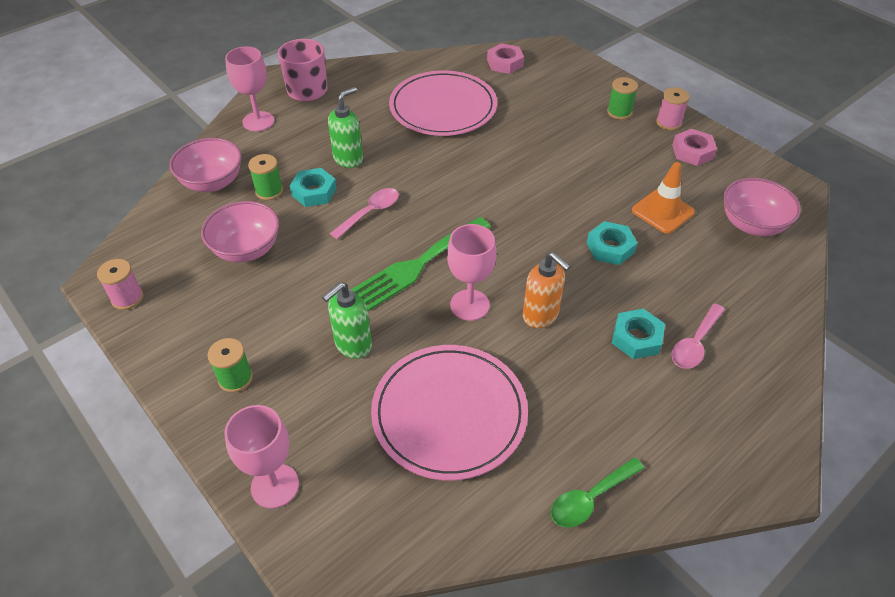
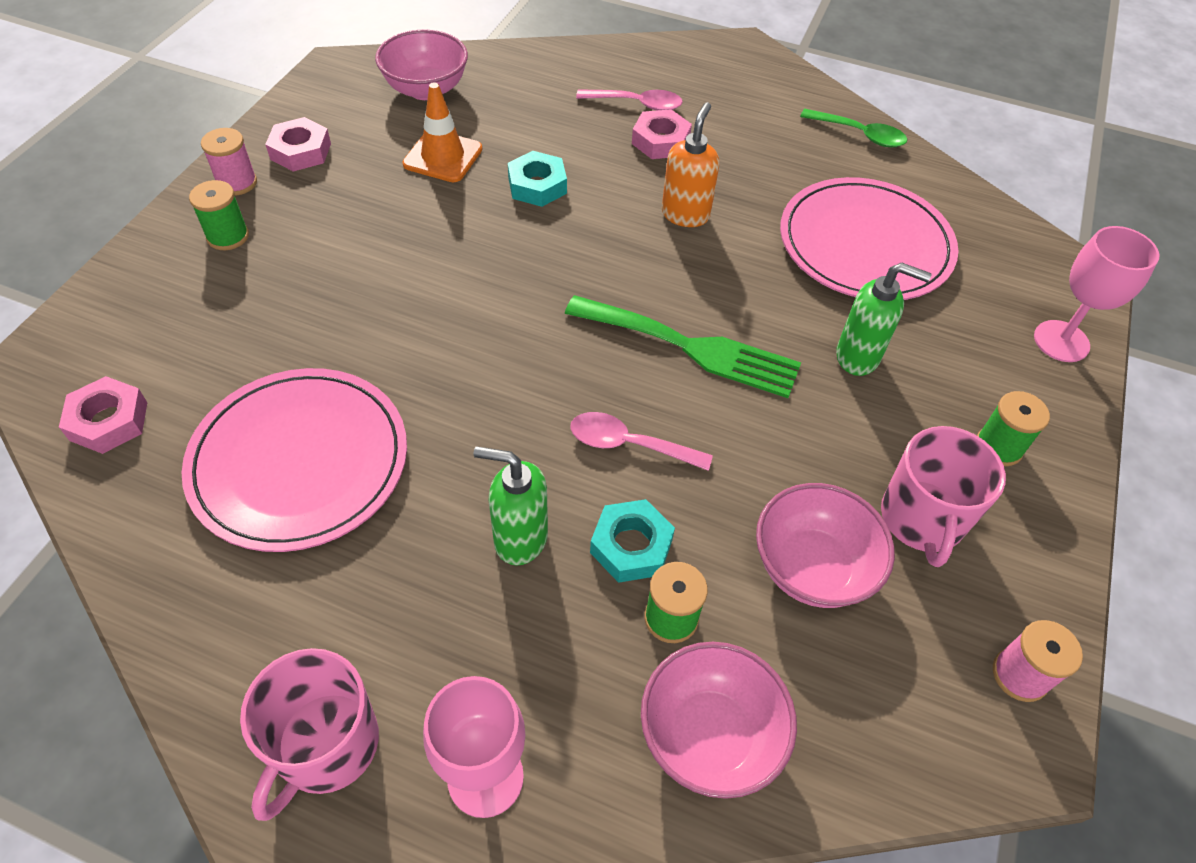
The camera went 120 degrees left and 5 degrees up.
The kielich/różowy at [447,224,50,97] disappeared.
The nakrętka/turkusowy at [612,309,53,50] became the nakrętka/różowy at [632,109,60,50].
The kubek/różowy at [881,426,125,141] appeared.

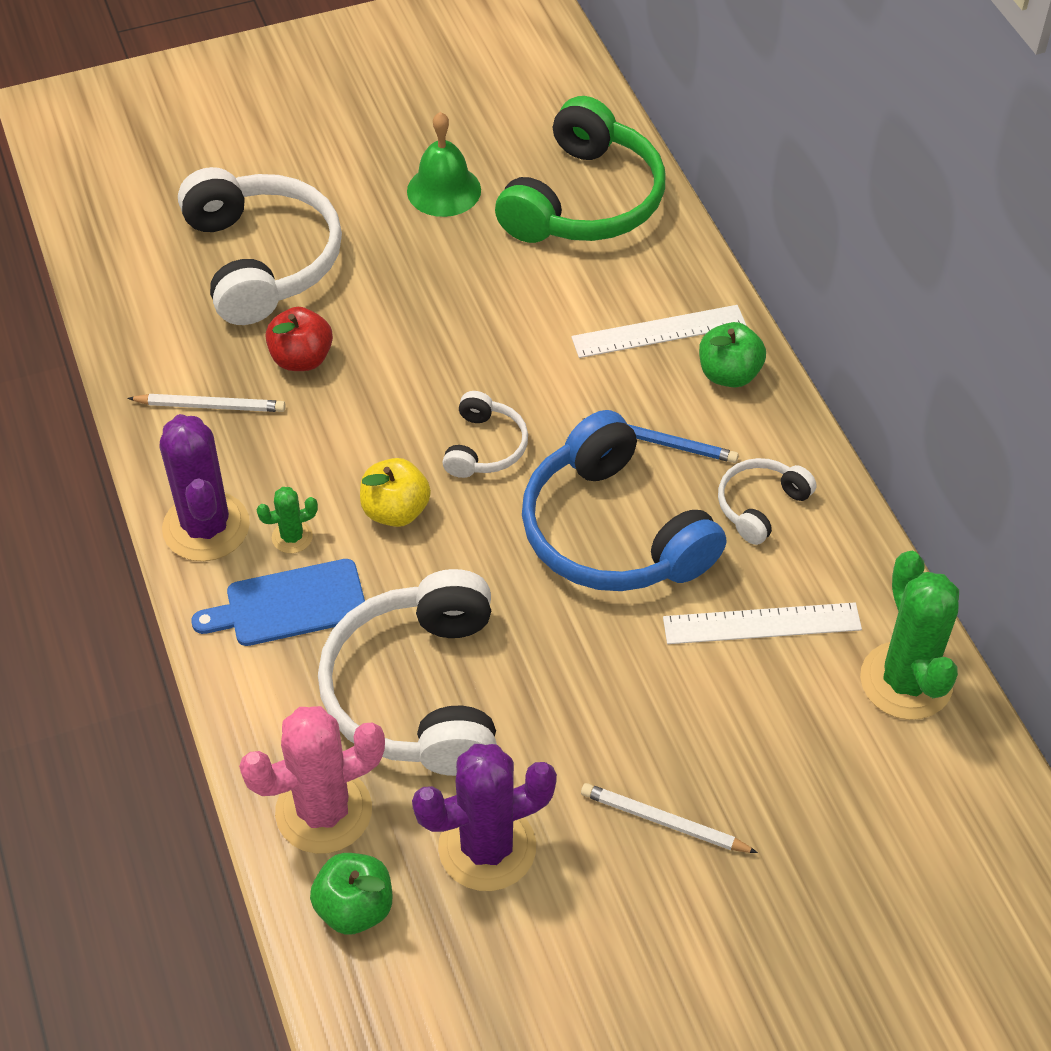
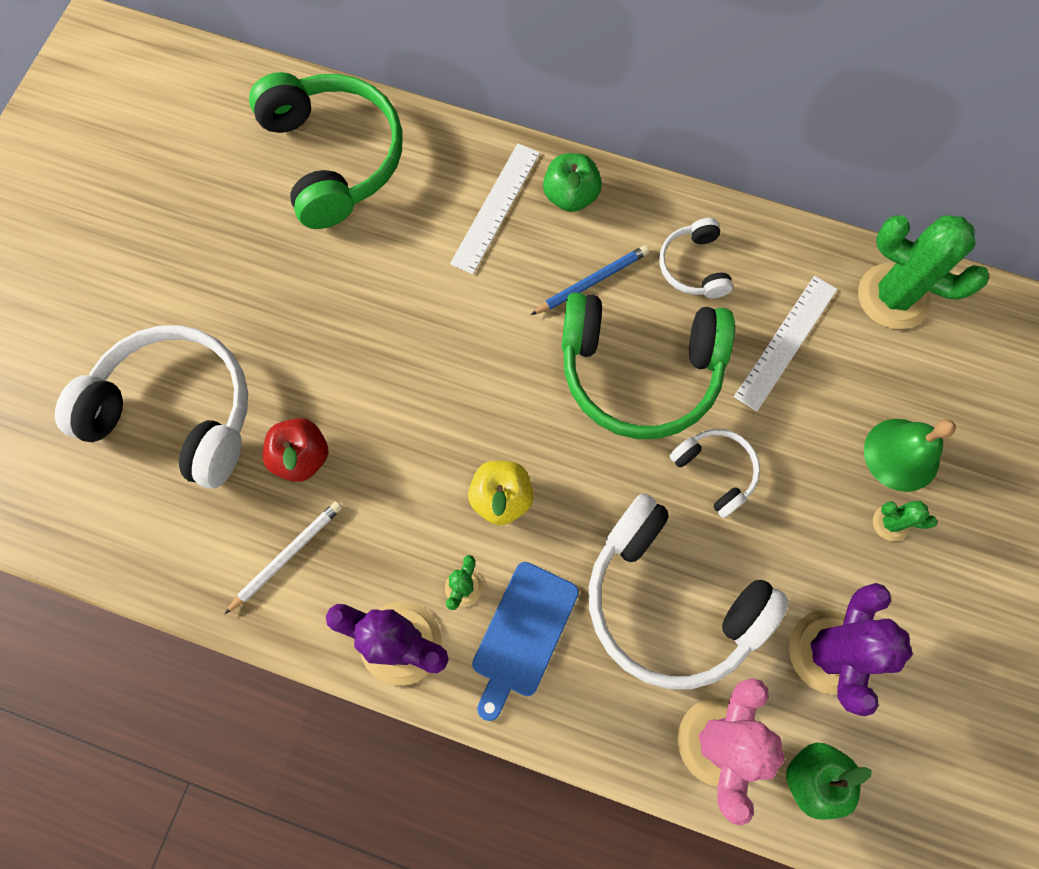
The camera went 50 degrees left and 20 degrees up.
The dzwonek/zielony moved from [407,112,74,105] to [864,419,92,73].
The słuchawki/biały moved from [442,391,86,87] to [670,429,90,89].
The słuchawki/niebieski at [522,410,204,181] became the słuchawki/zielony at [561,292,174,147].
The ołówek/biały at [581,783,177,70] was replaced by the kaktus/zielony at [873,501,65,40].

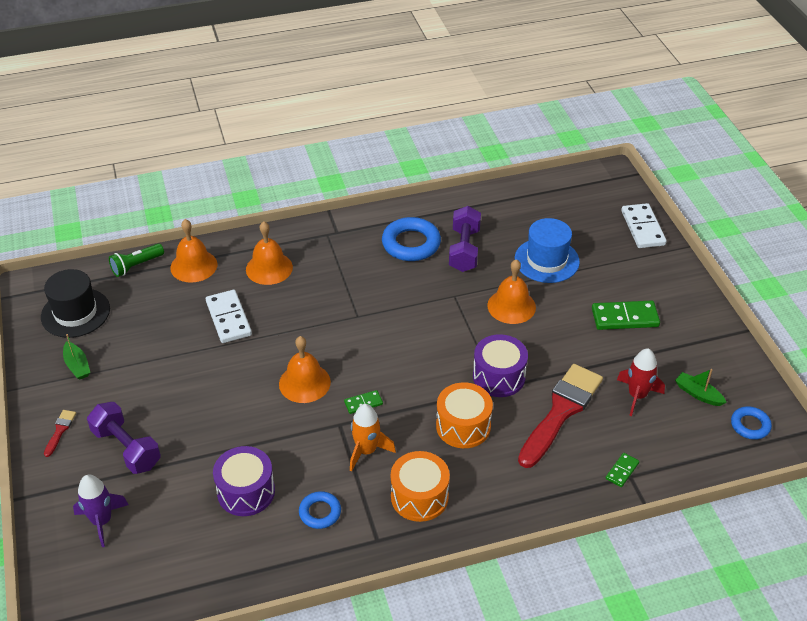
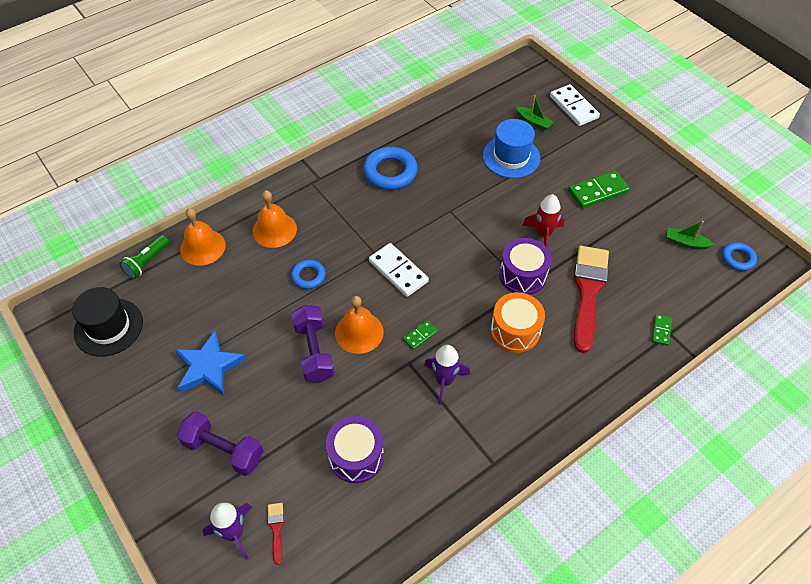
The camera went 20 degrees left and 10 degrees up.
The hantel/fioletowy moved from [449,206,32,66] to [292,305,43,78].
The dzwonek/pomarańczowy at [487,259,49,65] disappeared.
The kostka domina/biały moved from [206,290,46,53] to [369,243,60,54].
The łódka/zielony moved from [63,334,27,46] to [517,95,37,36].
The rakieta/czerwony moved from [617,348,48,68] to [522,194,42,53].
The rakieta/pomarańczowy at [350,404,46,68] became the rakieta/fioletowy at [424,345,46,60].
The pędzel/czerwony moved from [44,410,32,47] to [268,503,16,62].
The bęben/pomarańczowy at [391,451,59,71] disappeared.
The pierścień/niebieski moved from [299,491,42,38] to [291,260,35,29].
The gwiazda/niebieski at [175,331,71,64] appeared.

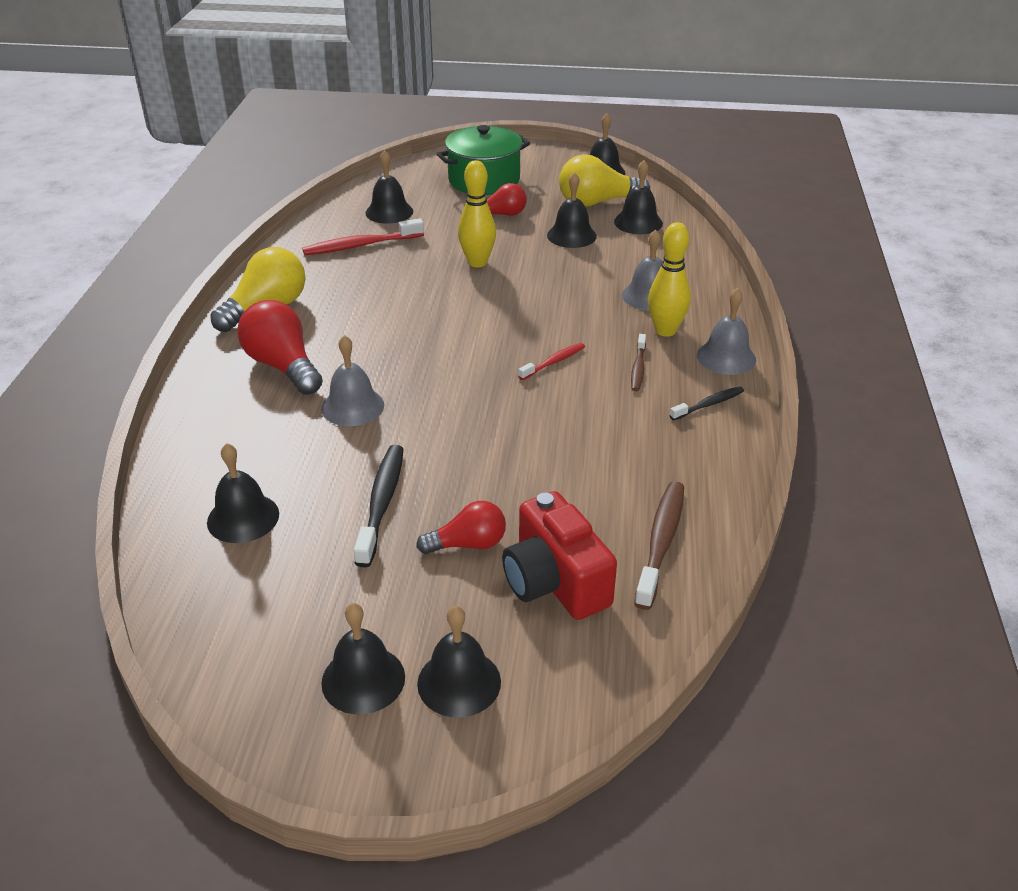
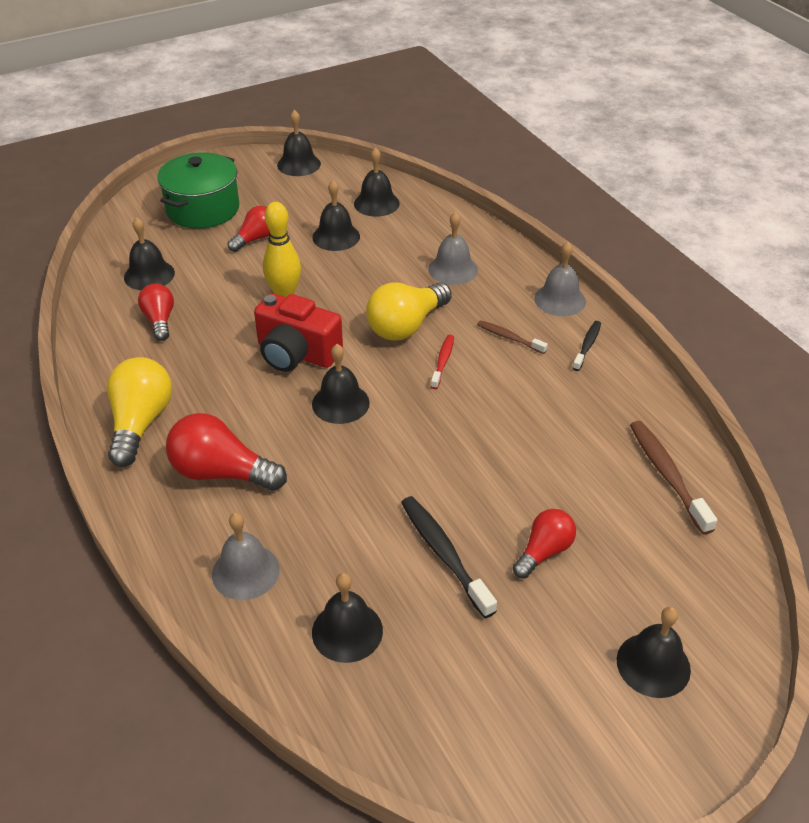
The camera went 35 degrees left and 5 degrees up.
The żarówka/żółty moved from [559,154,91,53] to [366,282,86,59].
The szczoteczka do zębów/czerwony at [302,218,122,37] was replaced by the żarówka/czerwony at [138,284,36,57].
The kręgiel/żółty at [648,222,43,115] disappeared.
The szczoteczka do zębów/brązowy at [631,334,15,57] turned 150 degrees clockwise.
The dzwonek/szary moved from [321,335,63,91] to [212,513,68,87].
The aparat fotograficzny/czerwony moved from [502,491,115,129] to [254,293,89,79].
The dzwonek/czarny moved from [321,603,84,111] to [312,344,58,80].

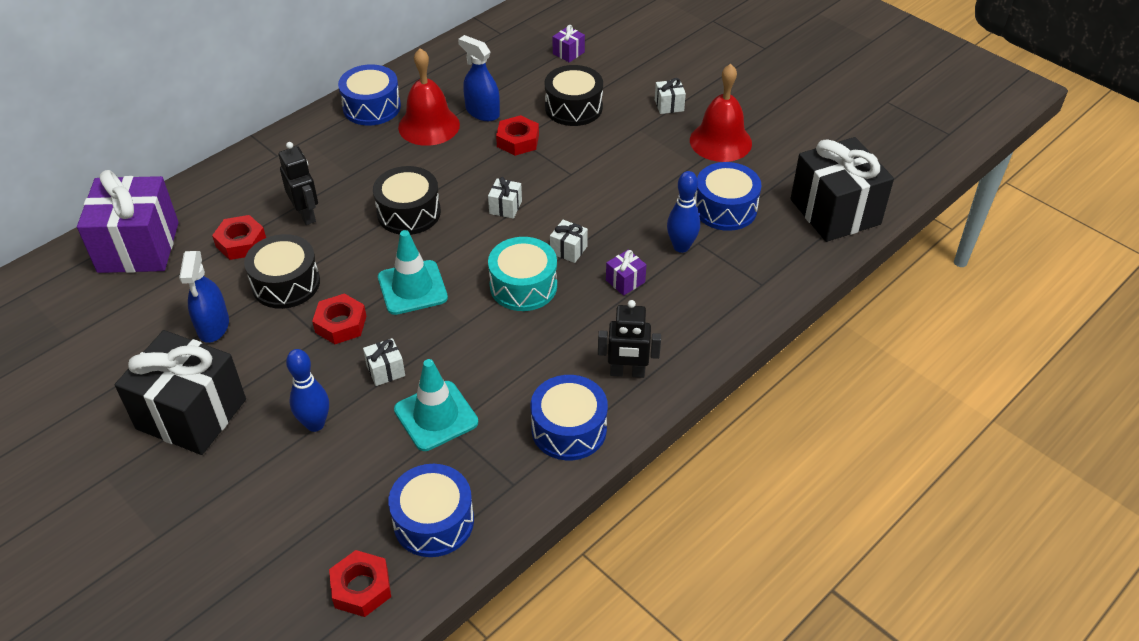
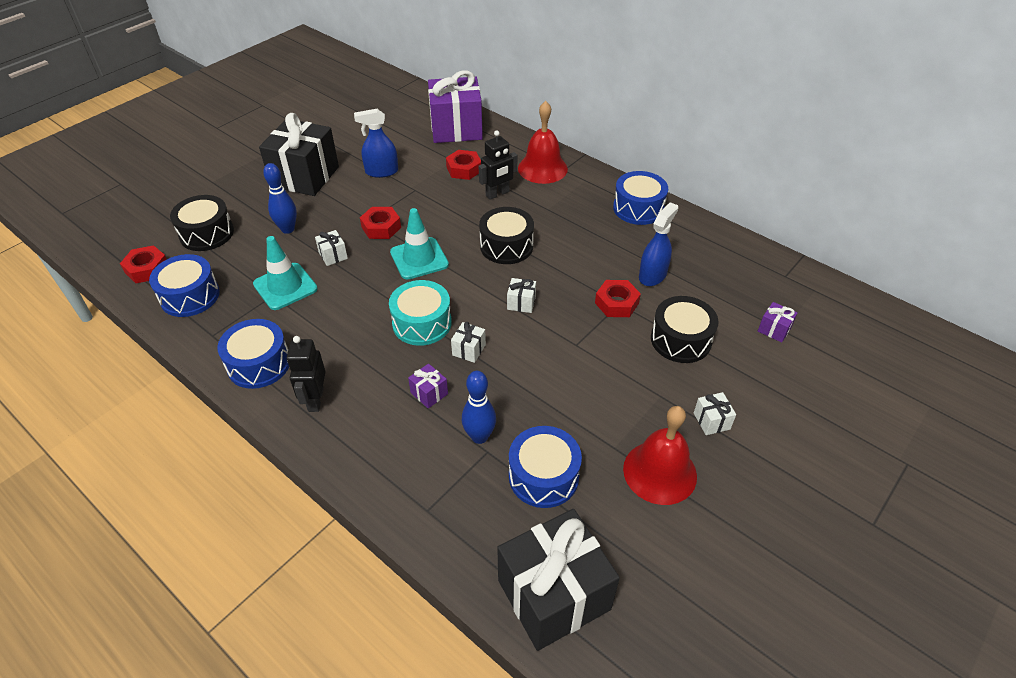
The camera went 85 degrees right and 0 degrees up.
The dzwonek/czerwony moved from [398,48,62,98] to [518,101,50,83].
The bęben/czarny moved from [244,234,76,75] to [170,195,64,56].

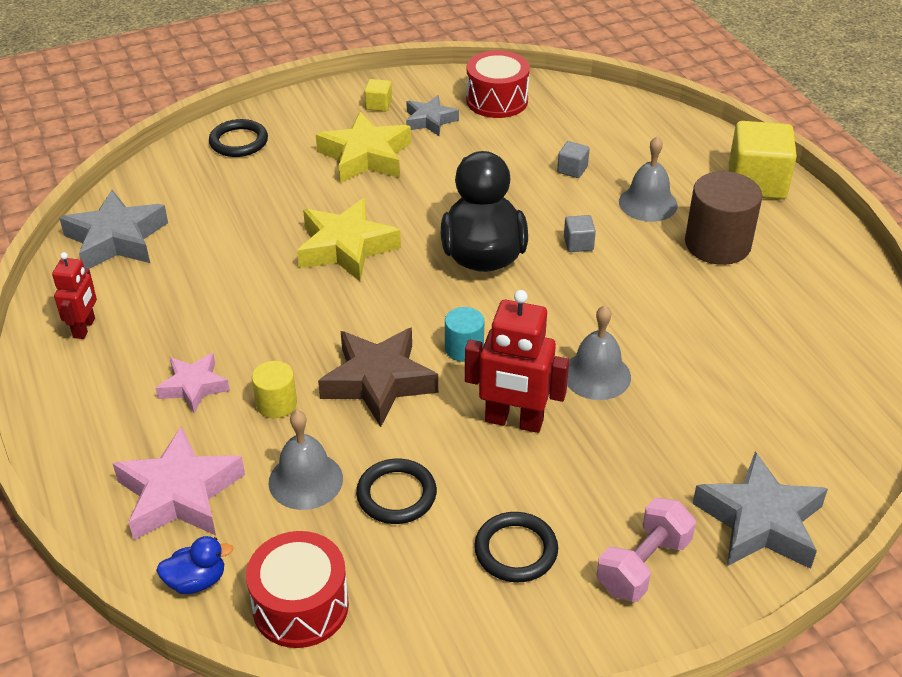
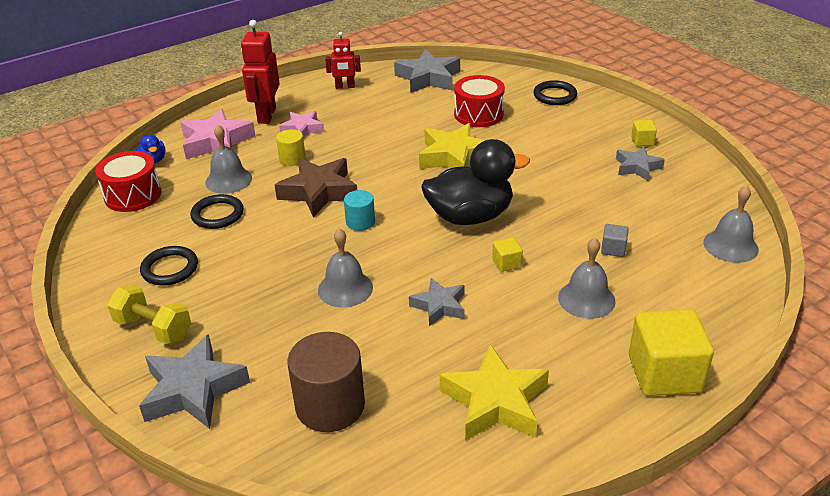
The camera went 80 degrees right and 5 degrees down.
The bęben/czerwony moved from [466,50,64,68] to [454,75,51,52].
The gwiazda/żółty moved from [316,112,95,71] to [440,344,109,97].
The walec/brązowy moved from [685,171,77,94] to [287,332,78,100].
The sześcian/szary at [564,215,32,37] became the sześcian/żółty at [492,237,31,35].
The robot/czerwony moved from [465,290,104,143] to [241,20,39,104].
The hantel/różowy at [597,498,99,104] became the hantel/żółty at [107,285,84,59].
The dzwonek/szary at [703,186,56,77] appeared.
The gwiazda/szary at [409,278,56,48] appeared.

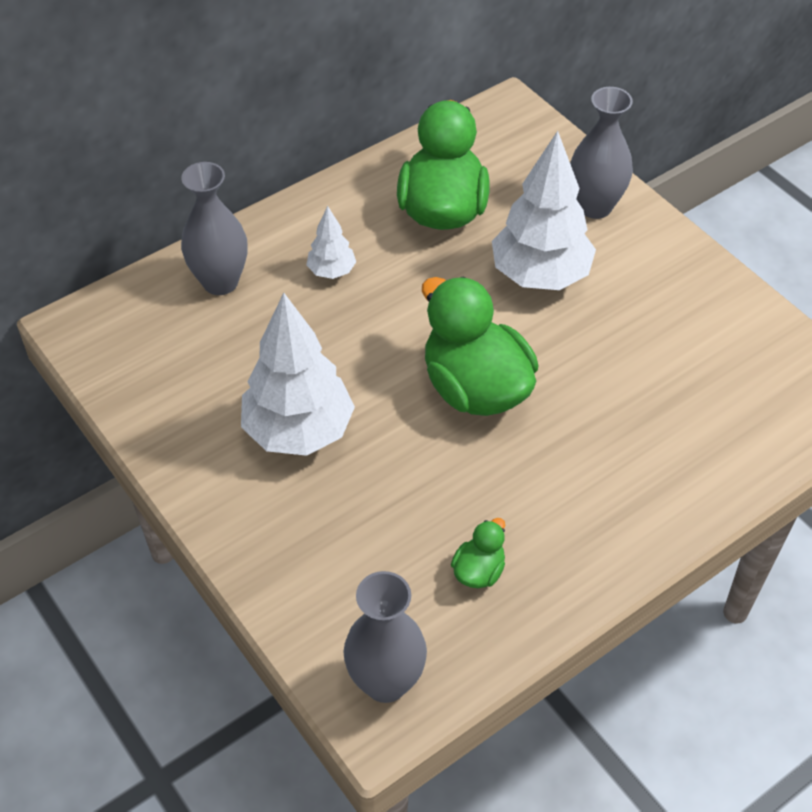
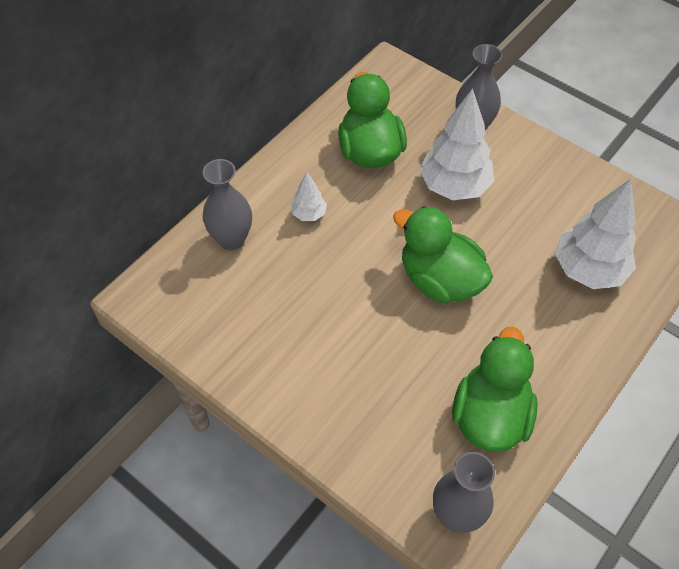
The camera went 15 degrees left and 5 degrees up.
The drzewko/biały moved from [241,293,114,163] to [555,179,81,110].
The kaczka/zielony at [451,518,54,70] changed to 2.24 times the size.

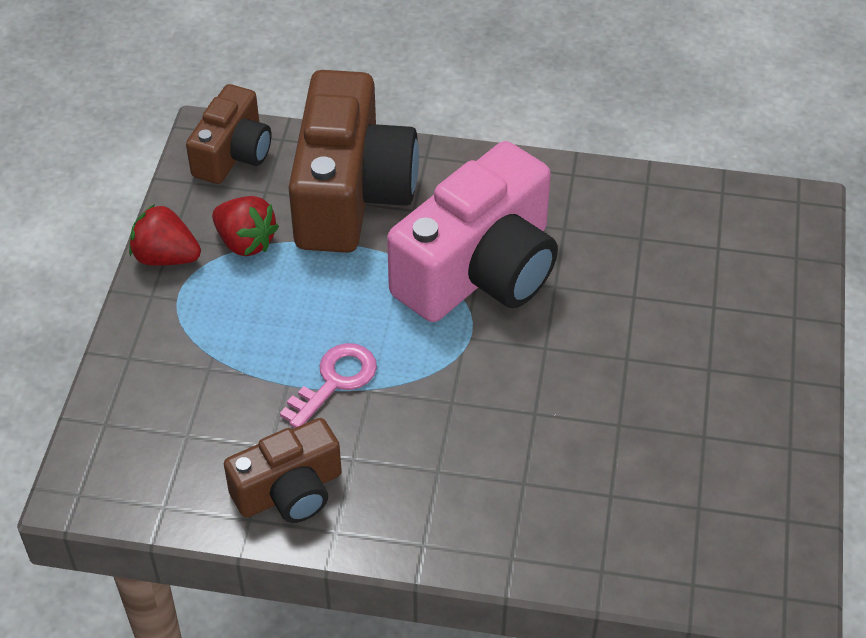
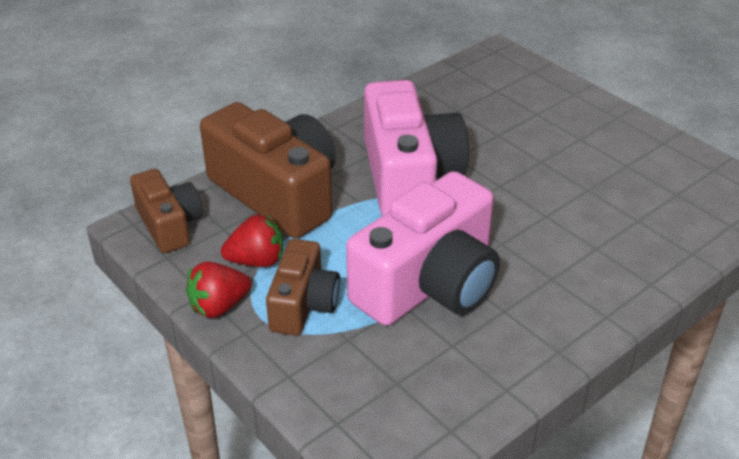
The camera went 50 degrees left and 10 degrees down.
The klucz/różowy at [280,343,97,85] was replaced by the aparat fotograficzny/różowy at [346,171,154,155].
The aparat fotograficzny/brązowy moved from [224,418,118,105] to [266,239,74,97].

